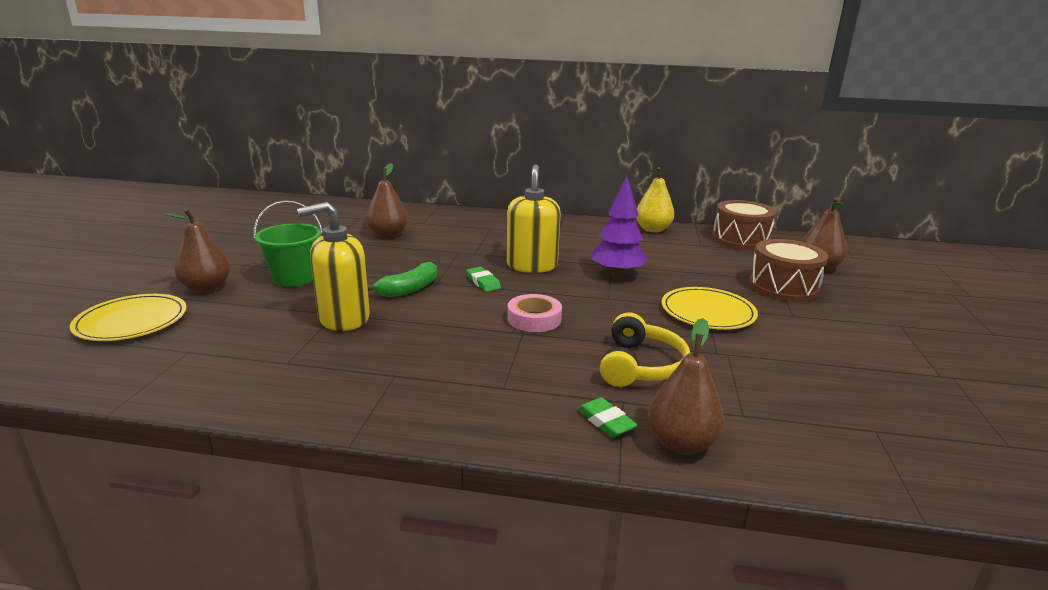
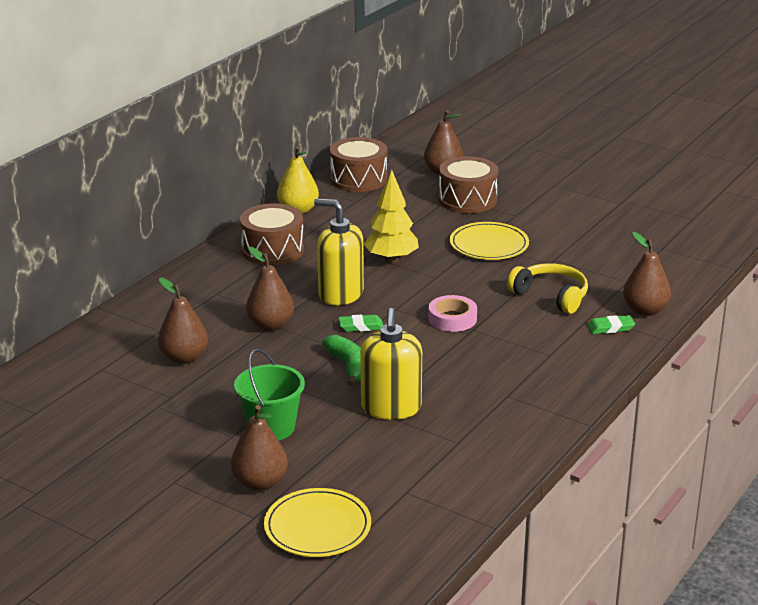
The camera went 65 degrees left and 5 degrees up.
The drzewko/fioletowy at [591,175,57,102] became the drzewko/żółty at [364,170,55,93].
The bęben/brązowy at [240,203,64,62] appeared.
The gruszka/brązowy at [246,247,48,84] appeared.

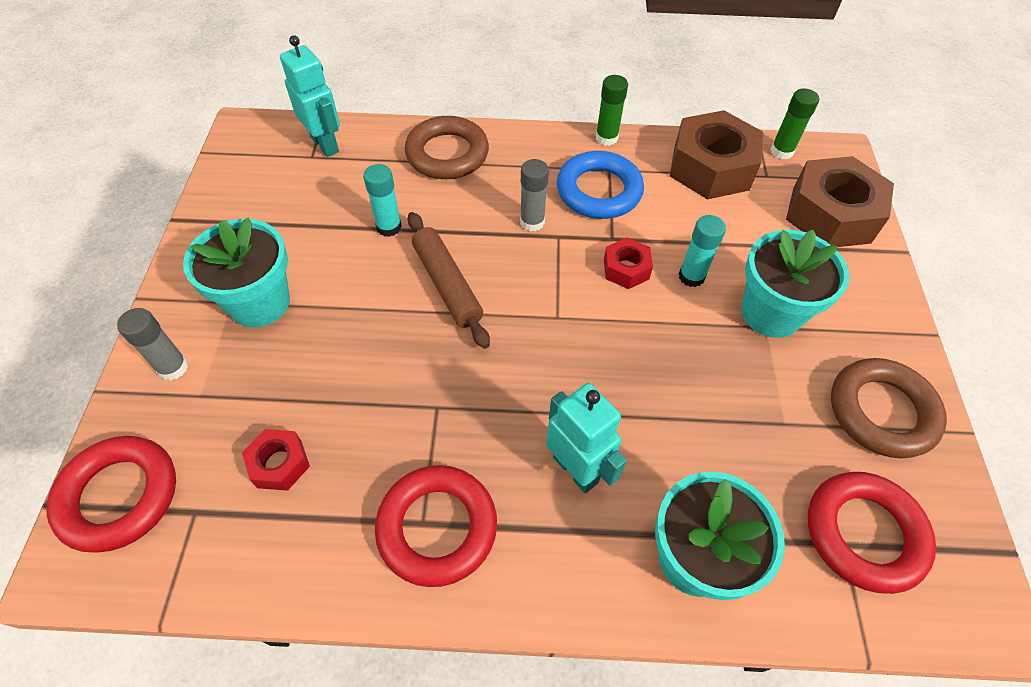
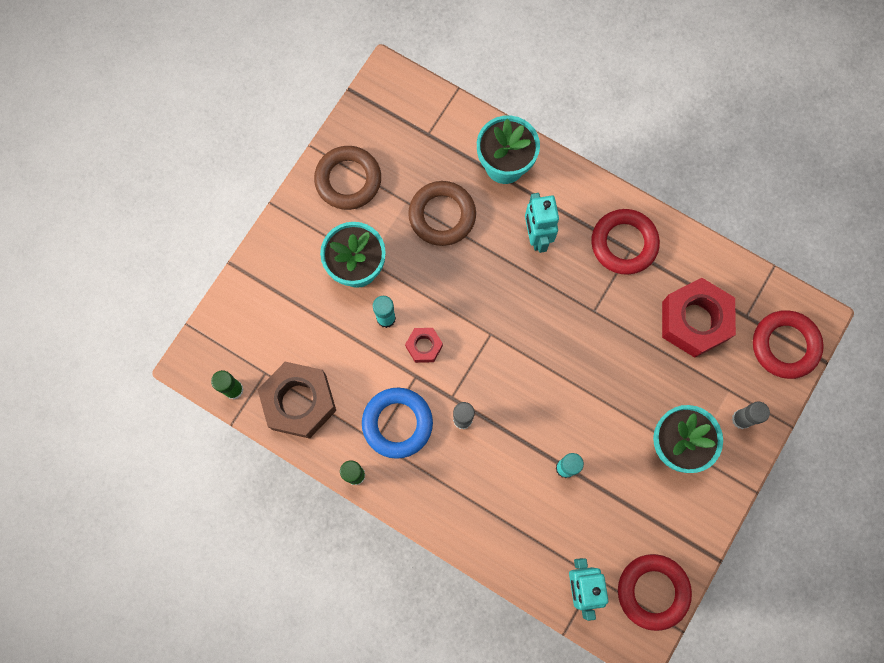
The camera went 150 degrees left and 20 degrees up.
The pierścień/brązowy moved from [405,116,84,63] to [408,181,68,65].
The nakrętka/brązowy at [786,156,108,91] disappeared.
The wałek do ciasta/brązowy at [408,212,82,137] disappeared.
The nakrętka/czerwony at [242,429,68,62] changed to 2.02 times the size.
The pierścień/czerwony moved from [808,472,128,122] to [618,554,74,77].

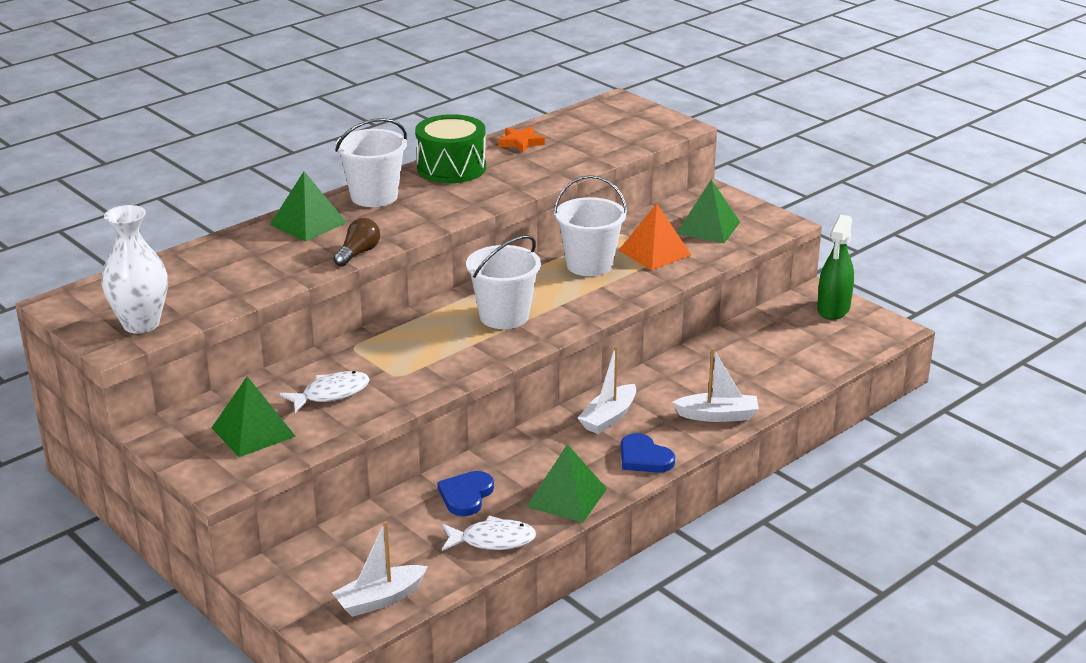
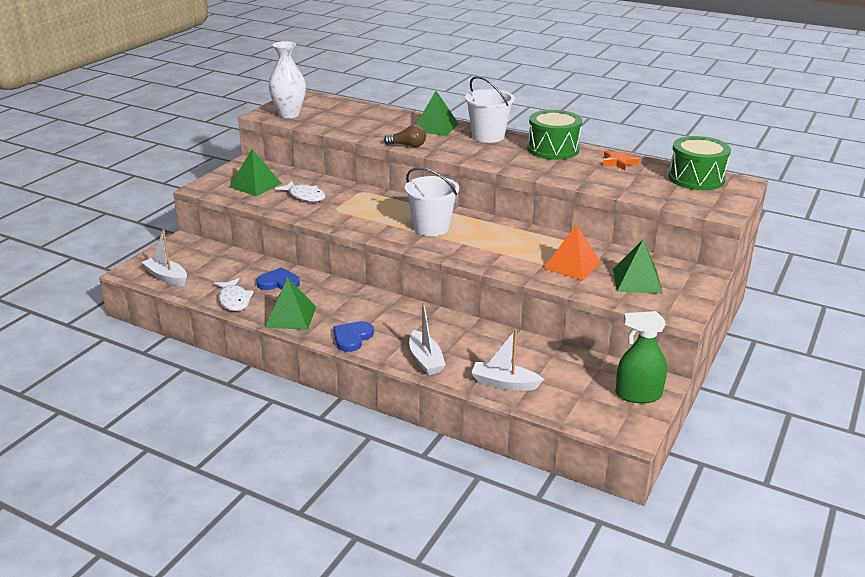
The camera went 70 degrees right and 0 degrees up.
The wiadro/biały at [554,175,73,101] disappeared.
The łódka/biały moved from [578,346,58,88] to [471,329,73,62].
The bęben/zielony at [668,136,63,54] appeared.

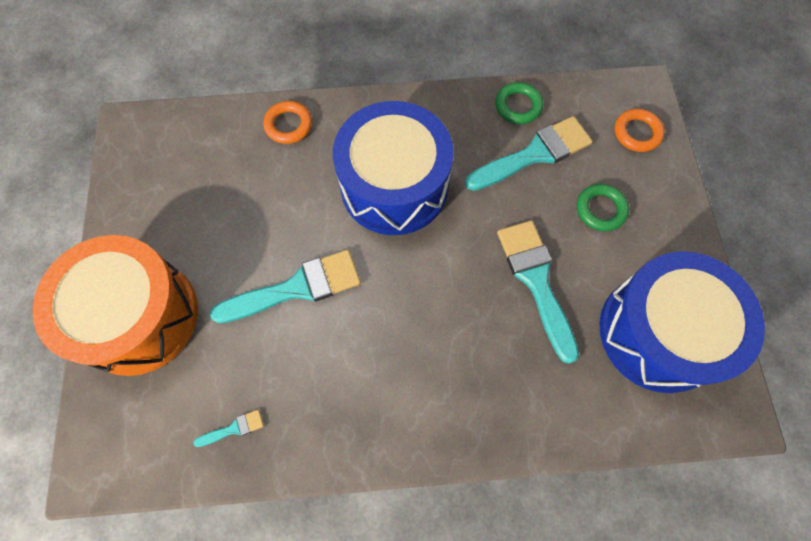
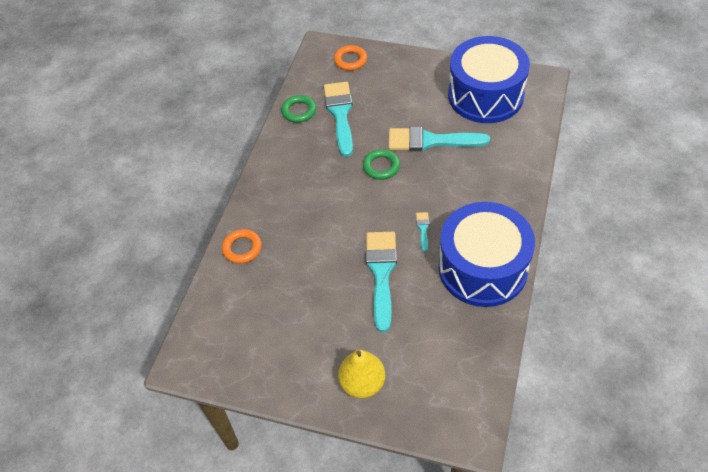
The camera went 65 degrees left and 15 degrees down.
The bęben/niebieski moved from [333,101,121,134] to [439,202,96,105].
The pierścień/zielony moved from [577,184,52,47] to [363,149,37,31].
The bęben/pomarańczowy at [32,235,166,141] was replaced by the gruszka/żółty at [338,350,47,48].
The pędzel/turkusowy moved from [193,409,71,38] to [416,212,13,40].

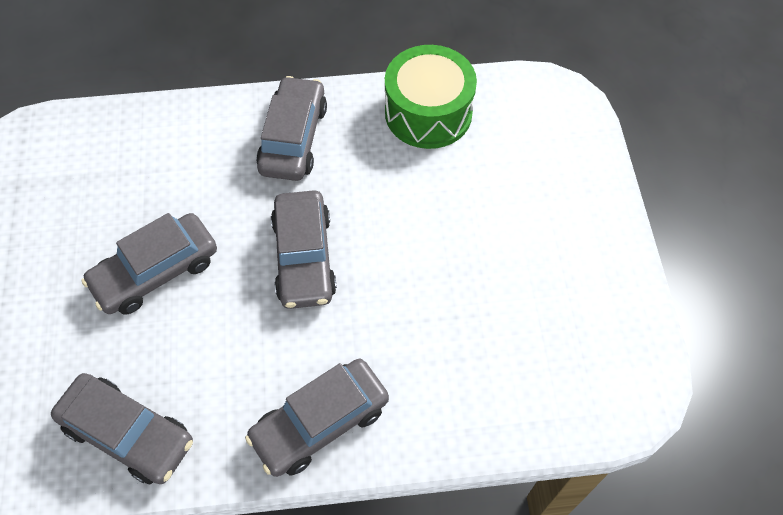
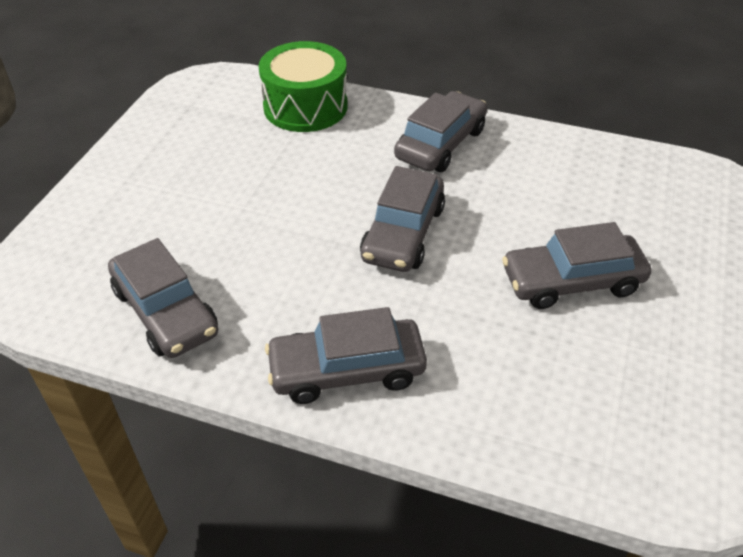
The camera went 25 degrees right and 15 degrees down.
The bęben/zielony moved from [385,45,92,104] to [258,41,89,91].
The samochód/szary moved from [81,213,136,102] to [502,222,149,87].

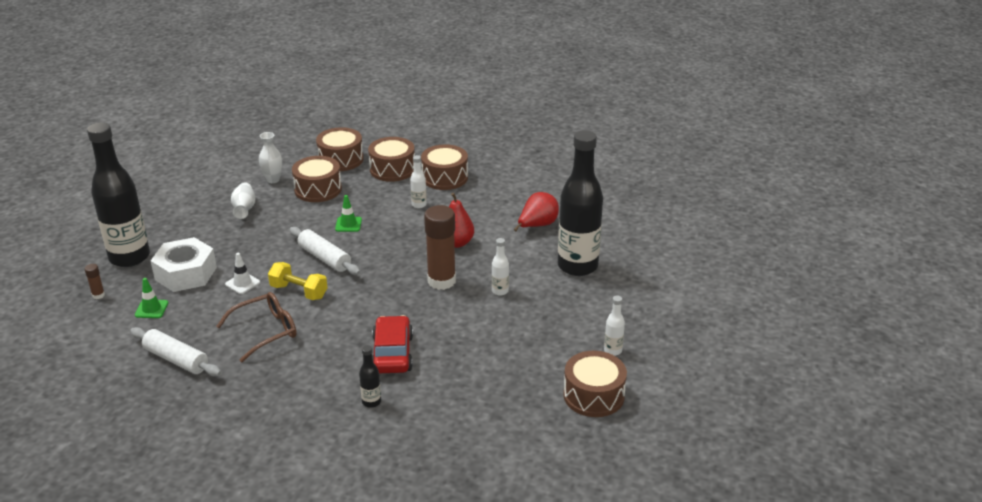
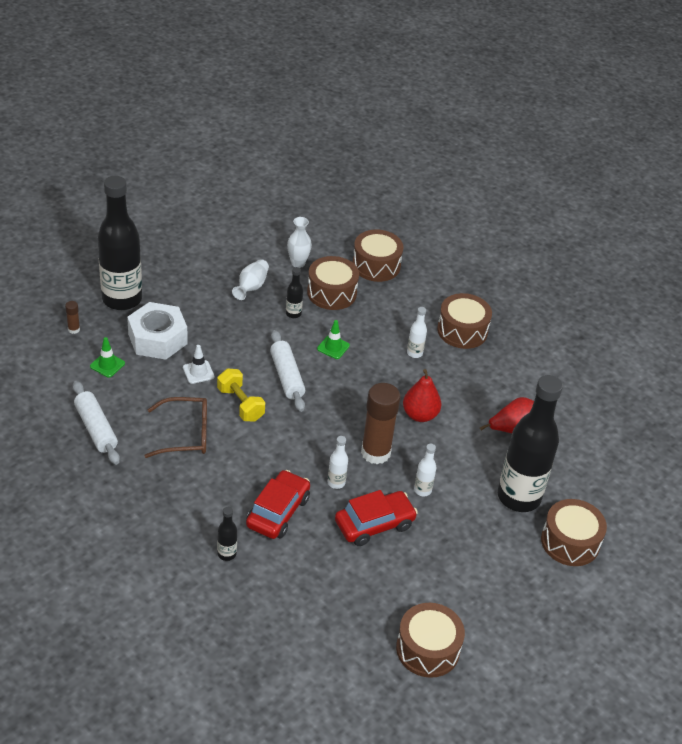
The camera went 25 degrees right and 10 degrees up.
The bęben/brązowy moved from [368,137,47,45] to [541,499,66,67].
The butelka/biały moved from [604,295,21,61] to [328,436,20,53].
The butelka/czarny at [286,267,17,51] appeared.
The samochód/czerwony at [335,490,83,56] appeared.

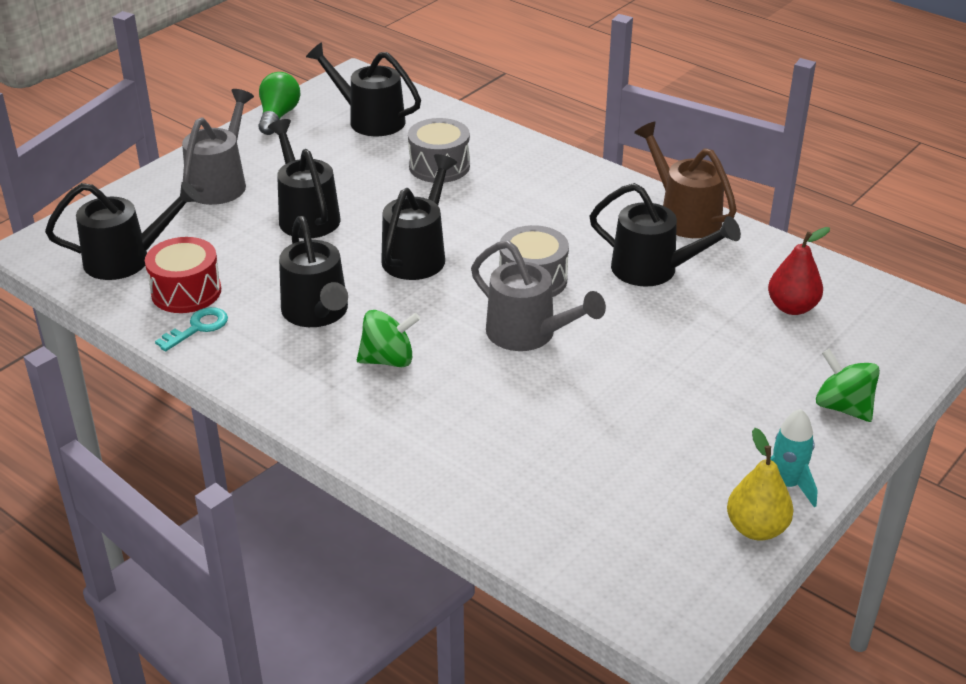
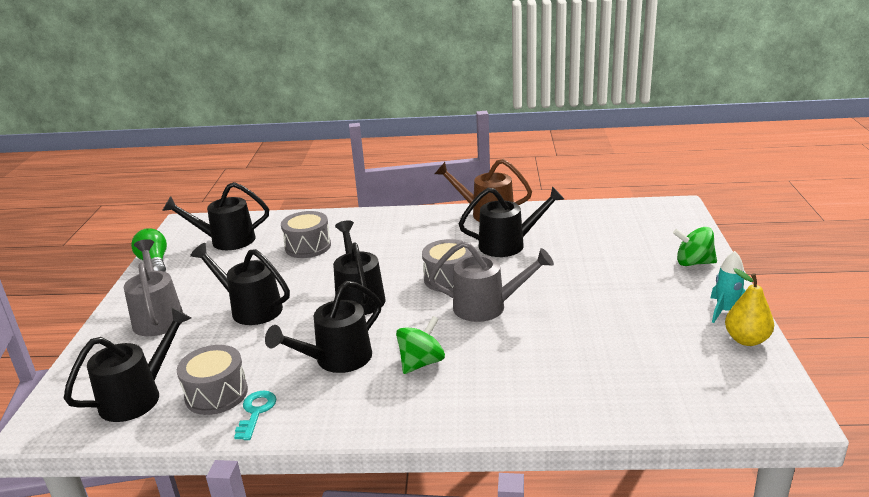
The camera went 35 degrees left and 10 degrees down.
The konewka/czarny at [279,216,69,111] turned 105 degrees clockwise.
The gruszka/czerwony at [768,227,62,88] disappeared.
The bęben/czerwony at [145,237,76,76] became the bęben/szary at [177,345,71,70].

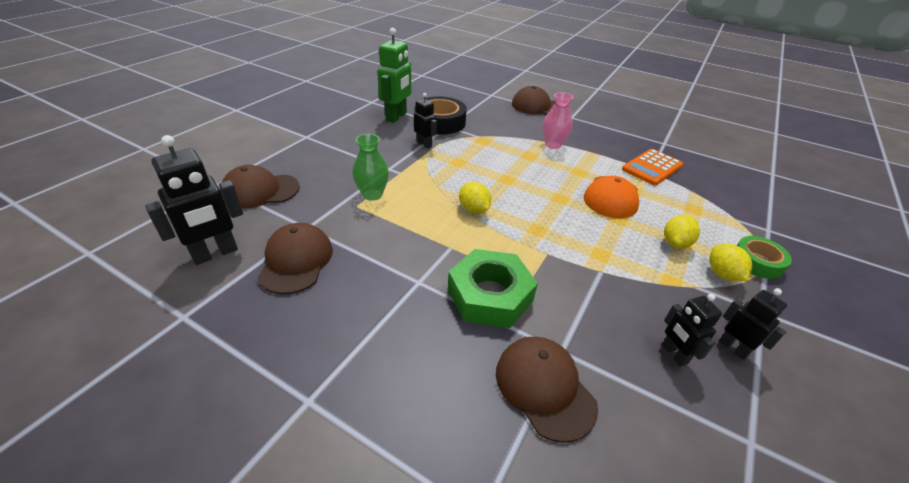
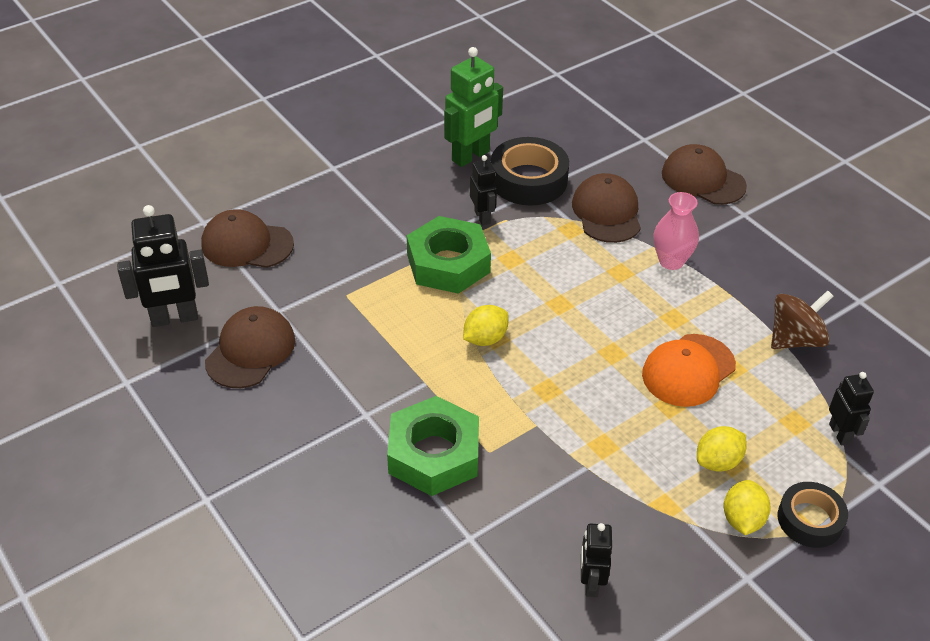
The camera went 25 degrees right and 5 degrees up.
The wazon/zielony at [352,134,37,67] disappeared.
The kalkulator/pomarańczowy at [622,149,61,36] was replaced by the bączek/brązowy at [771,290,62,59].
The cytryna/żółty at [459,182,32,31] turned 60 degrees clockwise.
The taśma klejąca/zielony at [737,236,55,43] became the taśma klejąca/czarny at [778,482,70,66].
The robot/czarny moved from [719,288,68,72] to [829,372,45,73].
The czapka/brązowy moved from [496,336,102,107] to [572,173,69,70].
The nakrętka/zielony at [407,216,84,78] appeared.

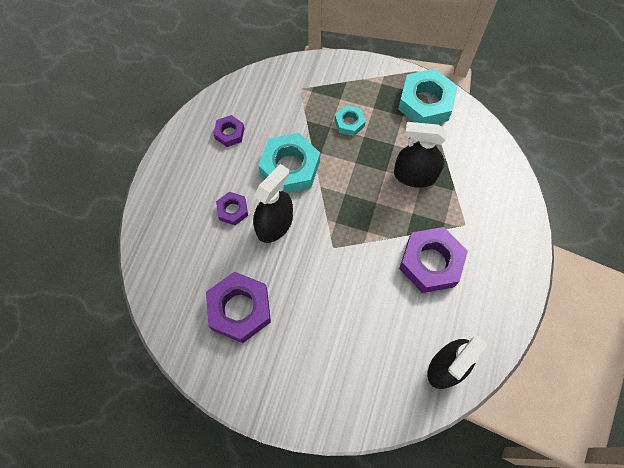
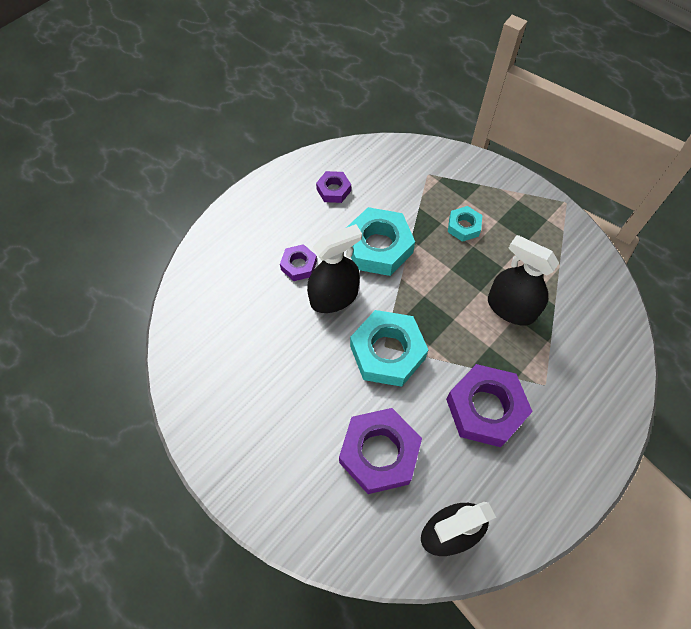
The camera went 25 degrees right and 5 degrees down.
The nakrętka/turkusowy moved from [398,69,60,55] to [350,310,78,77].
The nakrętka/fioletowy moved from [206,272,65,71] to [339,408,83,86].

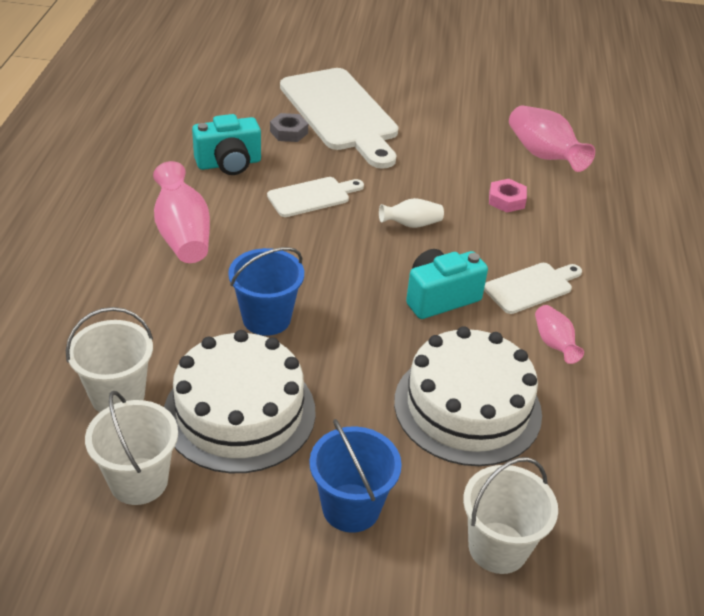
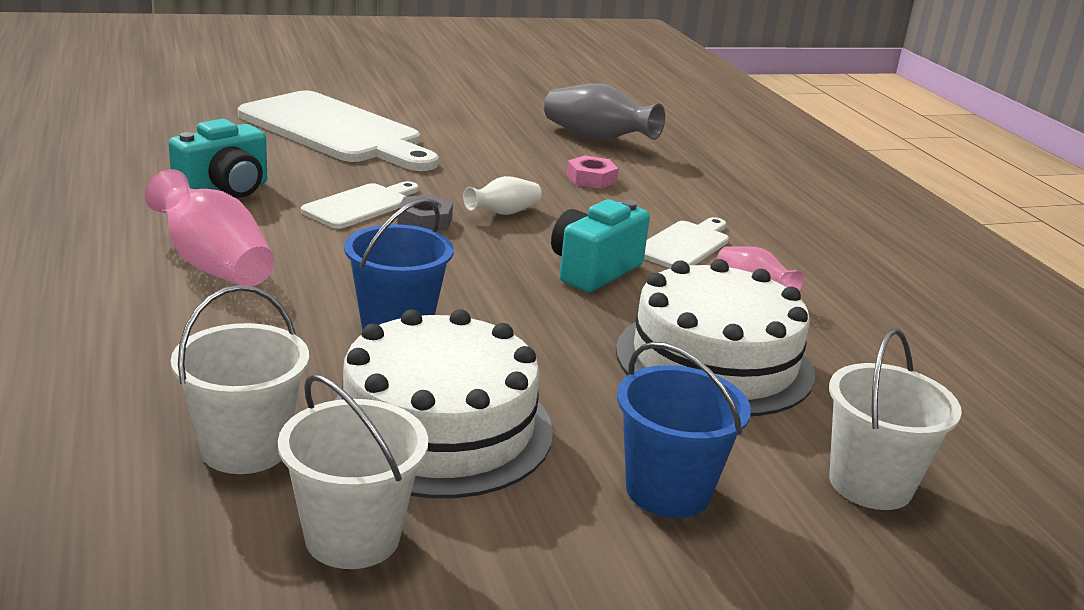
The camera went 25 degrees left and 15 degrees down.
The wazon/różowy at [509,106,86,66] became the wazon/szary at [544,83,121,58].
The nakrętka/szary moved from [270,113,38,29] to [397,195,56,36].

